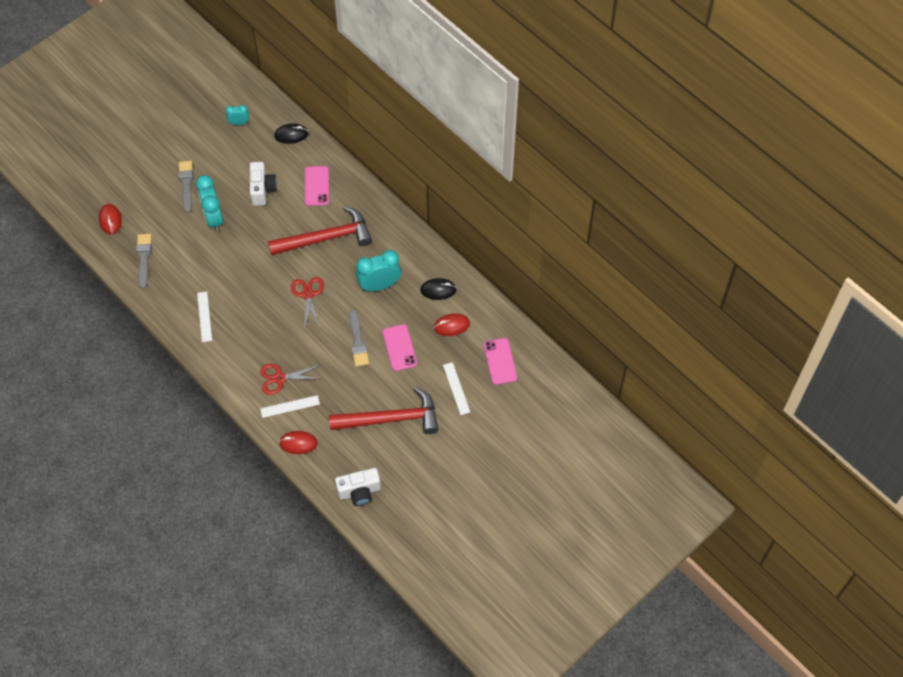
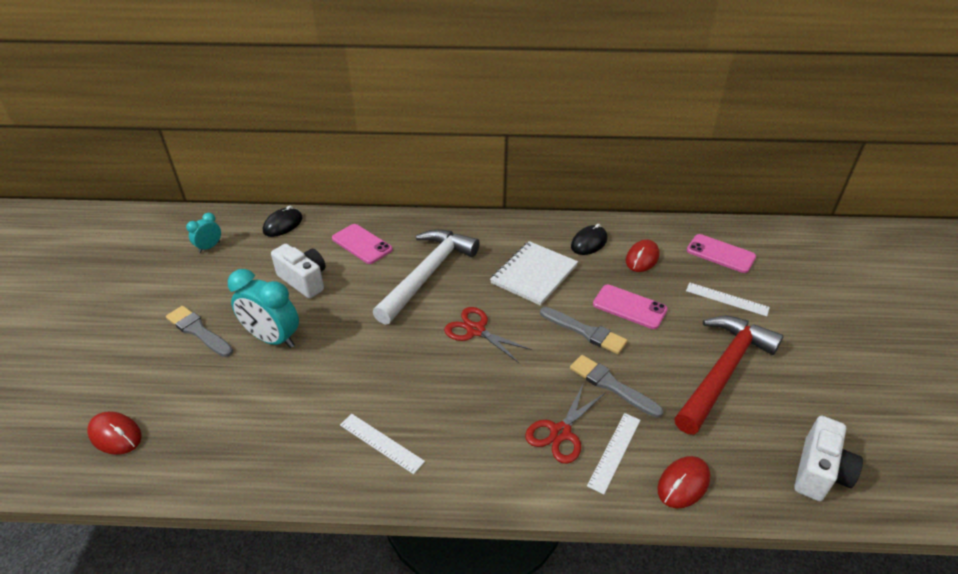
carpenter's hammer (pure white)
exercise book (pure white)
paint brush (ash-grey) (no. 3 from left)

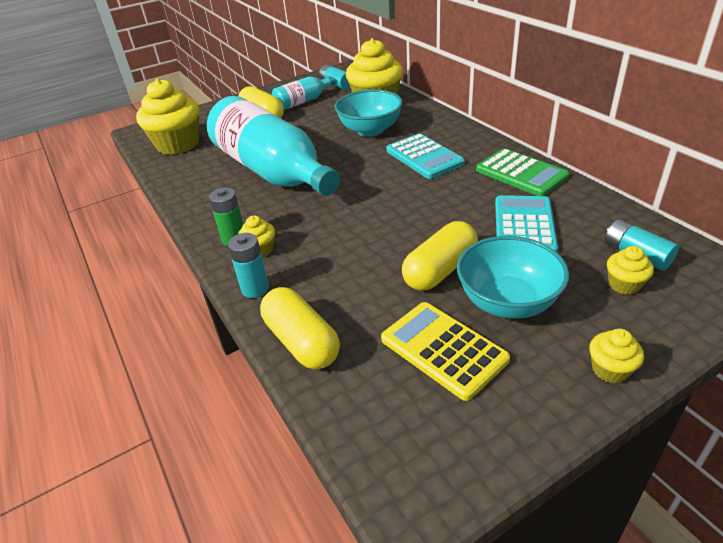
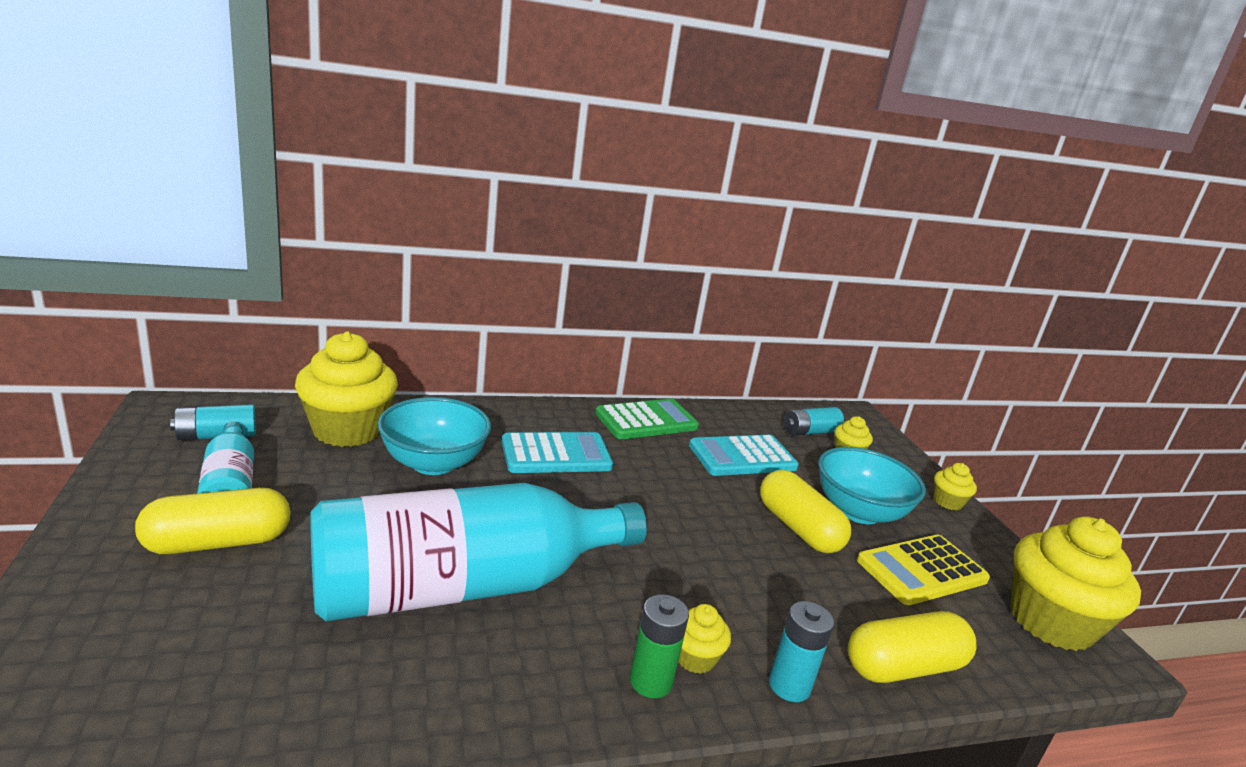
adding machine (teal) (no. 2 from left)
cupcake (bright yellow) (no. 5 from left)

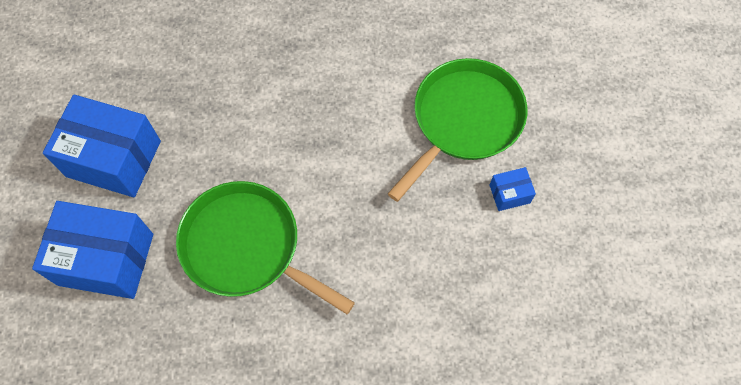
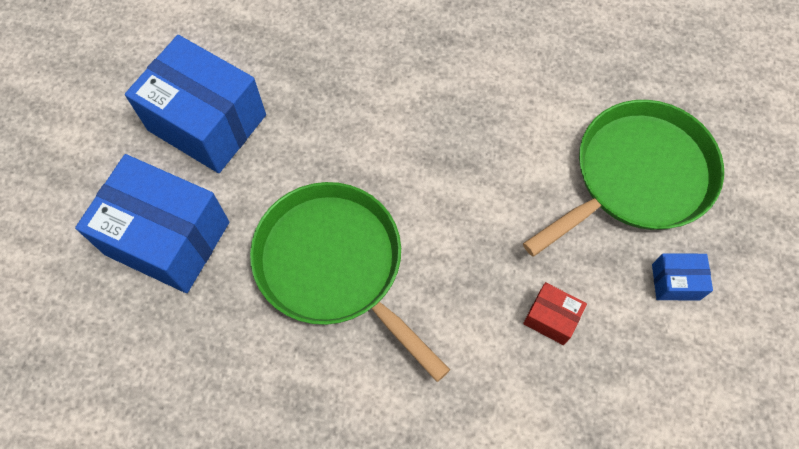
box (crimson)

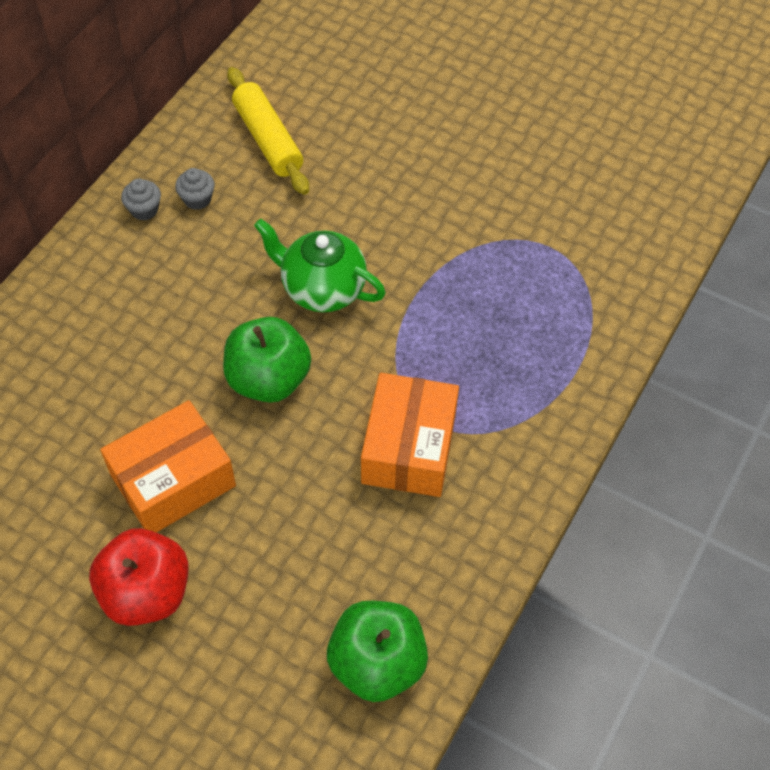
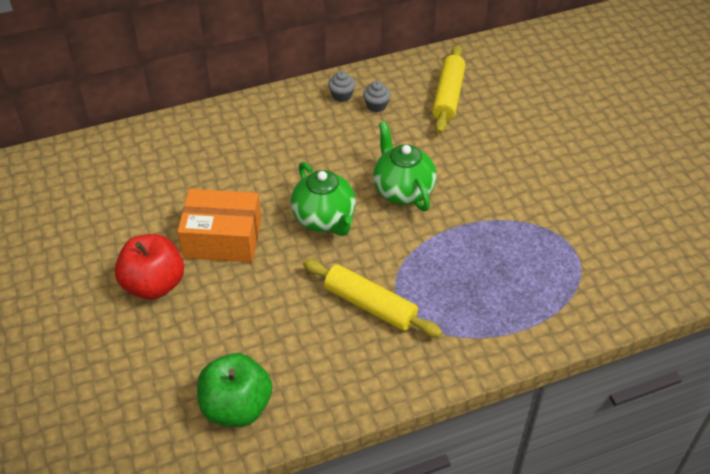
tea pot (leaf-green) (no. 1 from left)
dough roller (bright yellow) (no. 1 from left)

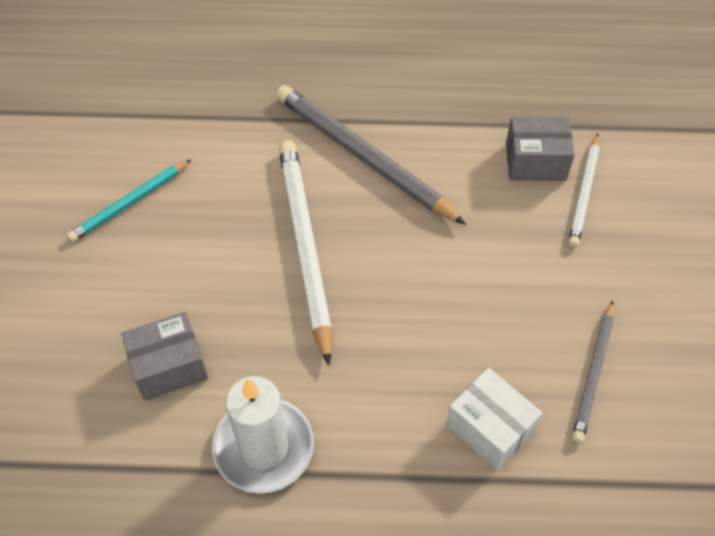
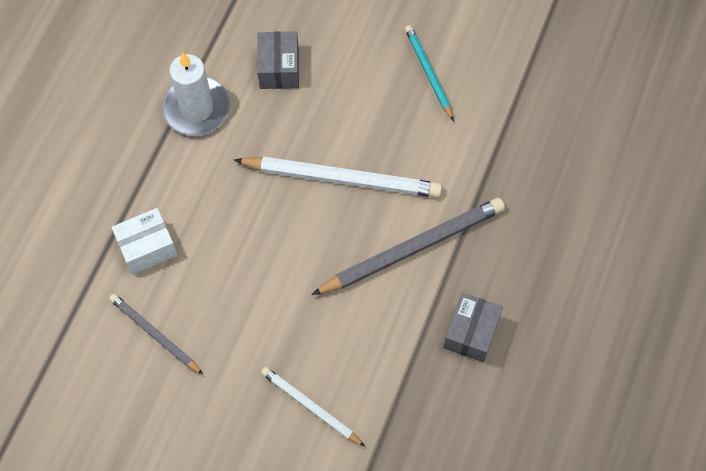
box (ash-grey) (no. 2 from left)

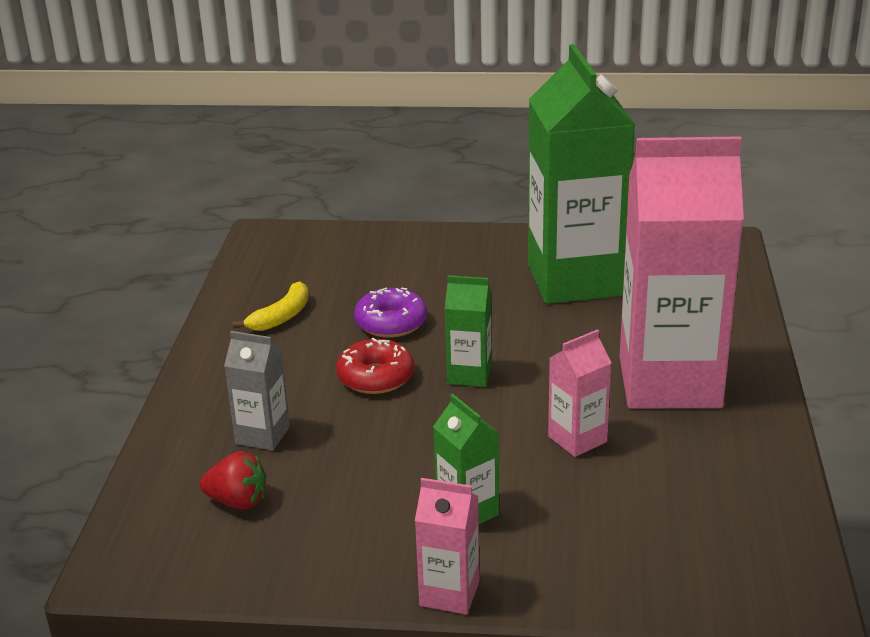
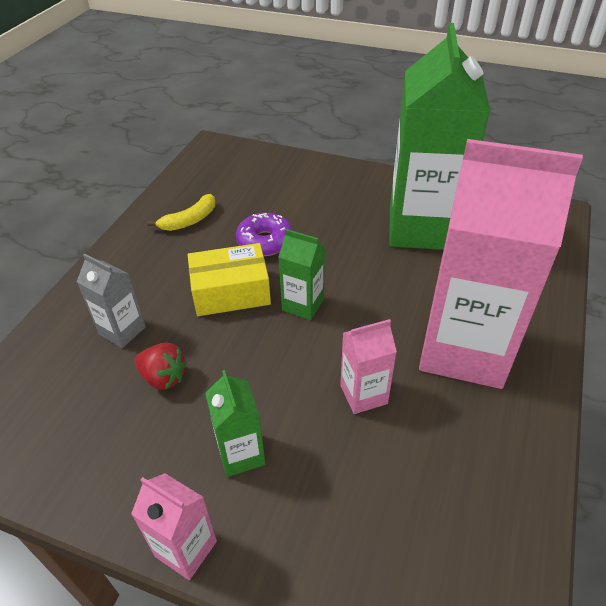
strawberry (crimson)
box (bright yellow)

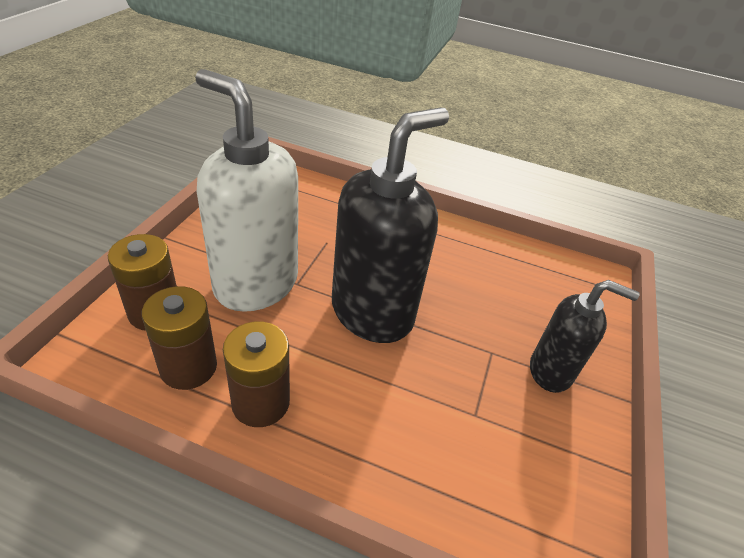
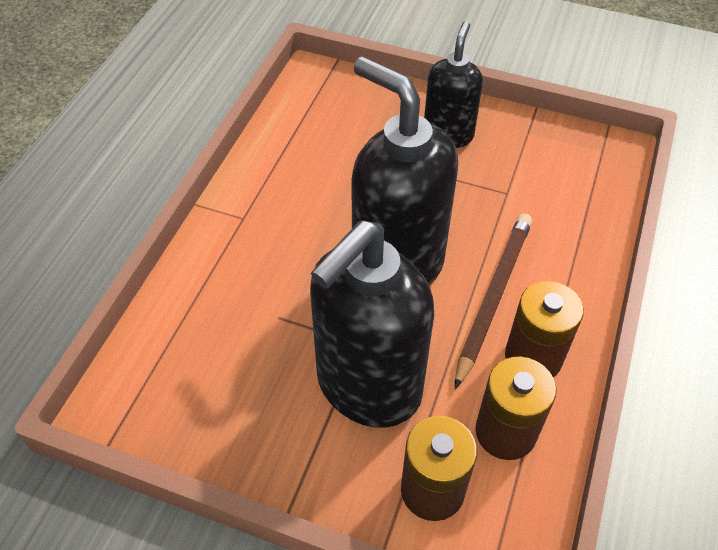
pump bottle (jet-black) (no. 1 from left)
lead pencil (brown)

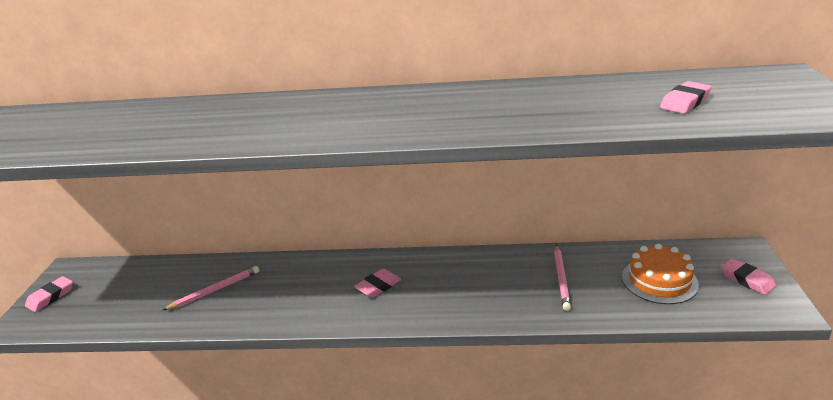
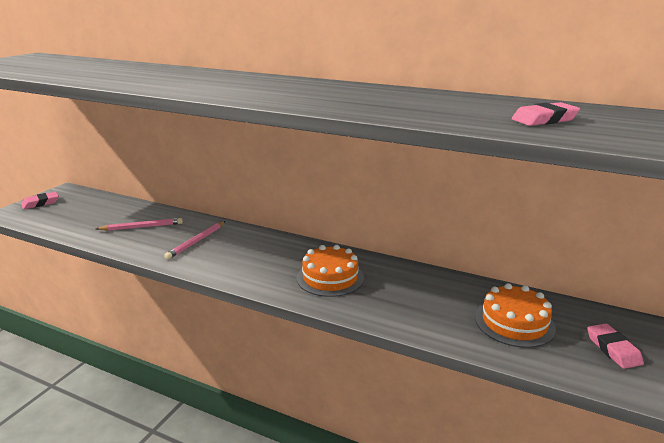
lead pencil (pink) (no. 2 from left)
gateau (orange) (no. 1 from left)
gum eraser (pink) (no. 2 from left in the first image)

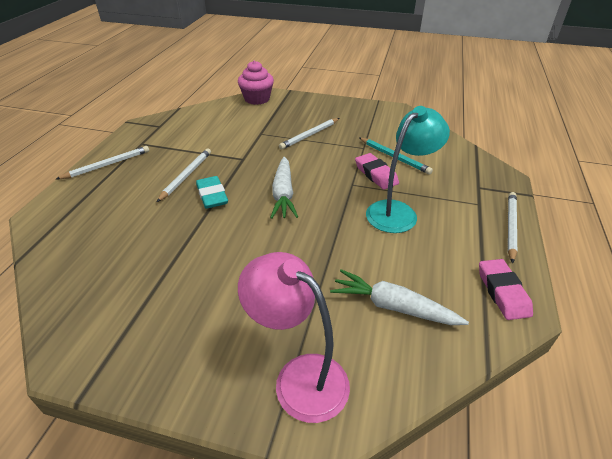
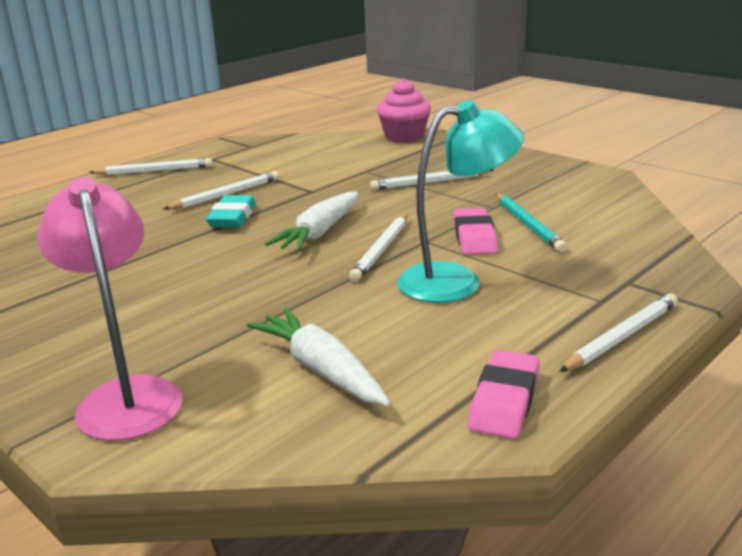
lead pencil (pure white) (no. 3 from left)

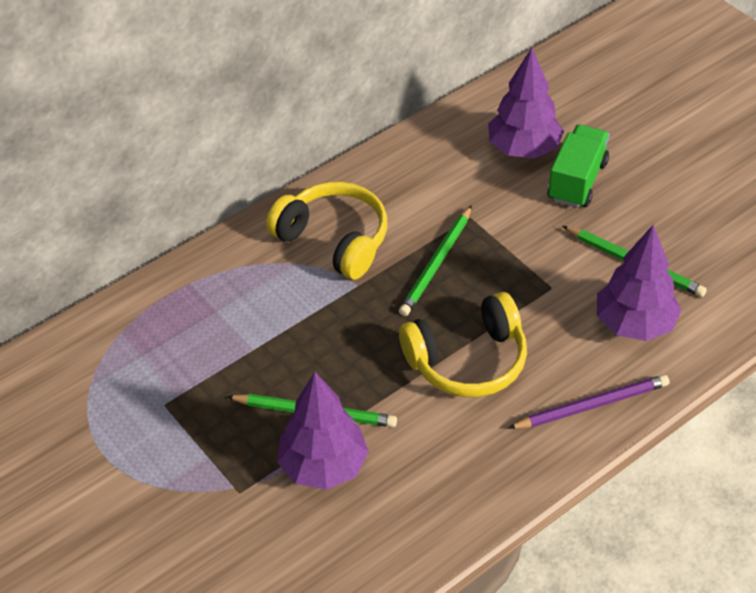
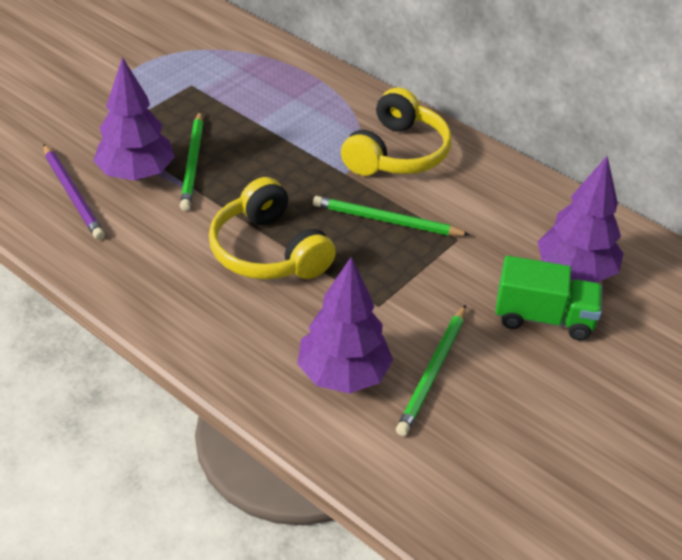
lead pencil (violet)

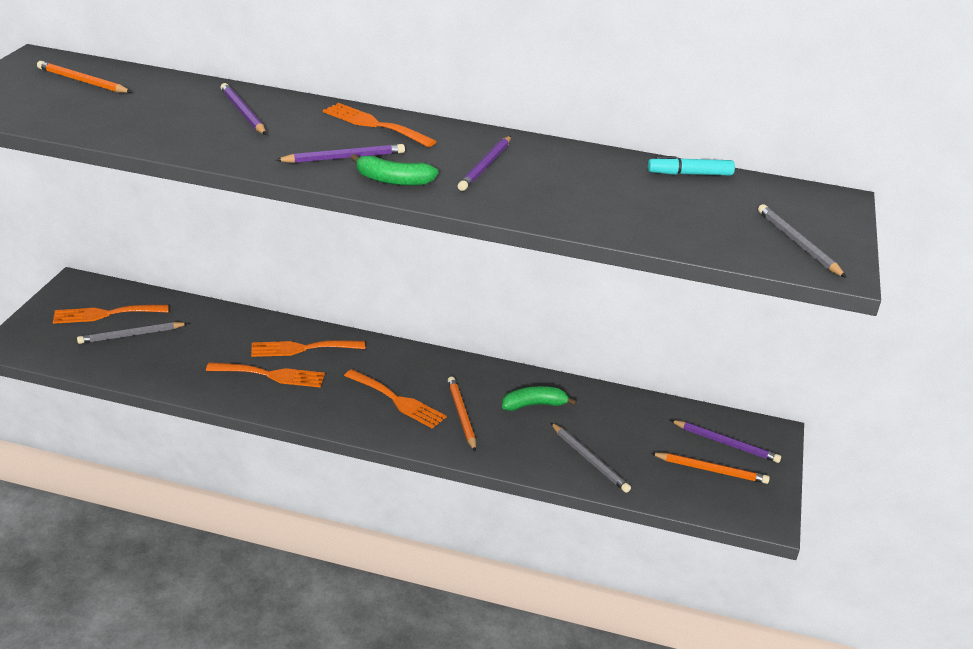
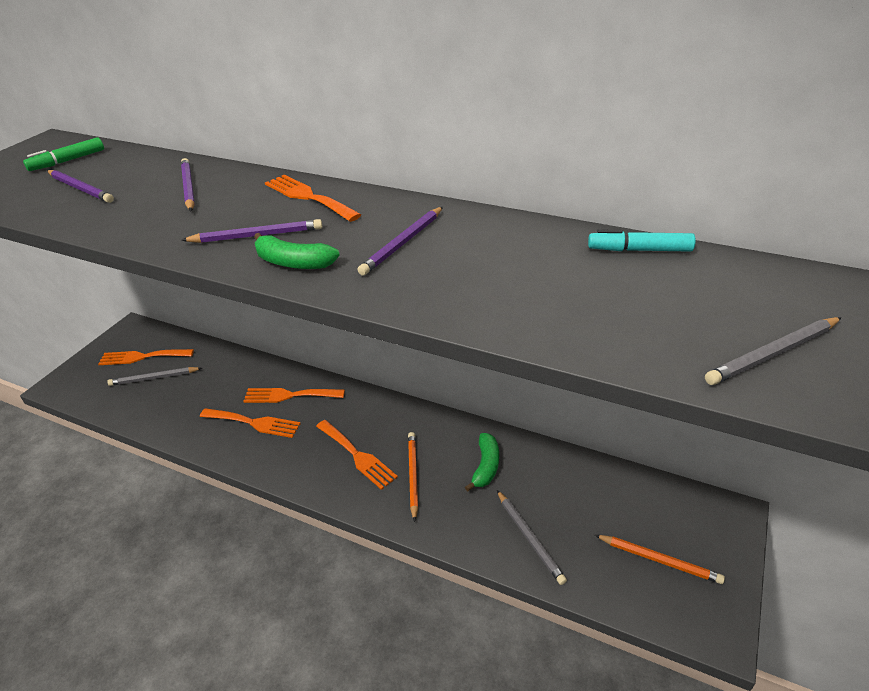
felt pen (leaf-green)
lead pencil (violet) (no. 1 from left)
toy banana (leaf-green) (no. 2 from left)
lead pencil (ash-grey) (no. 3 from left)

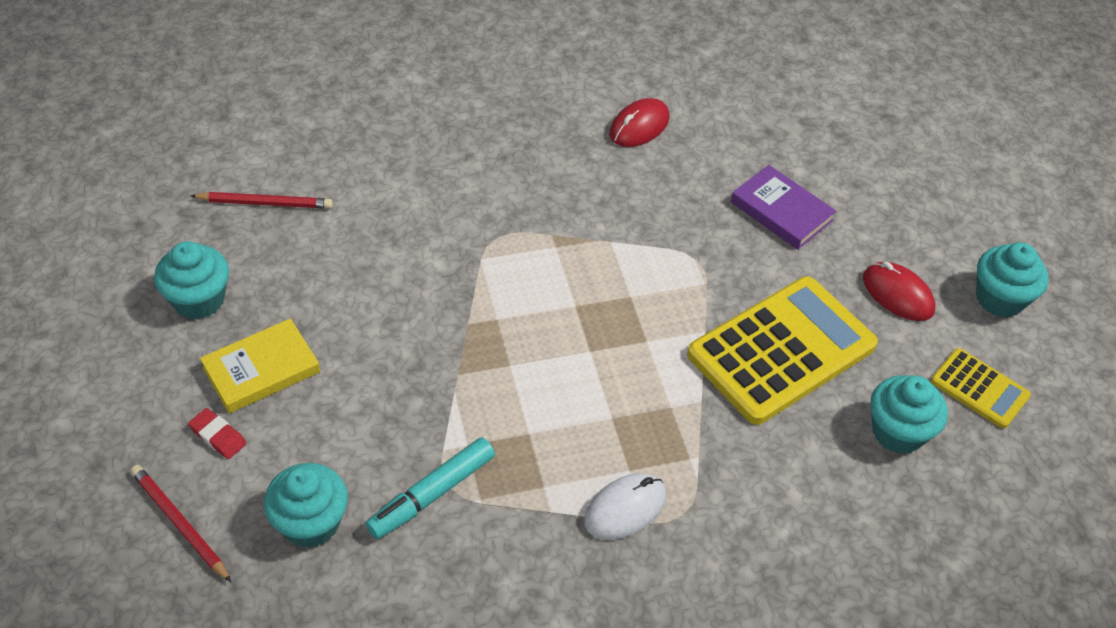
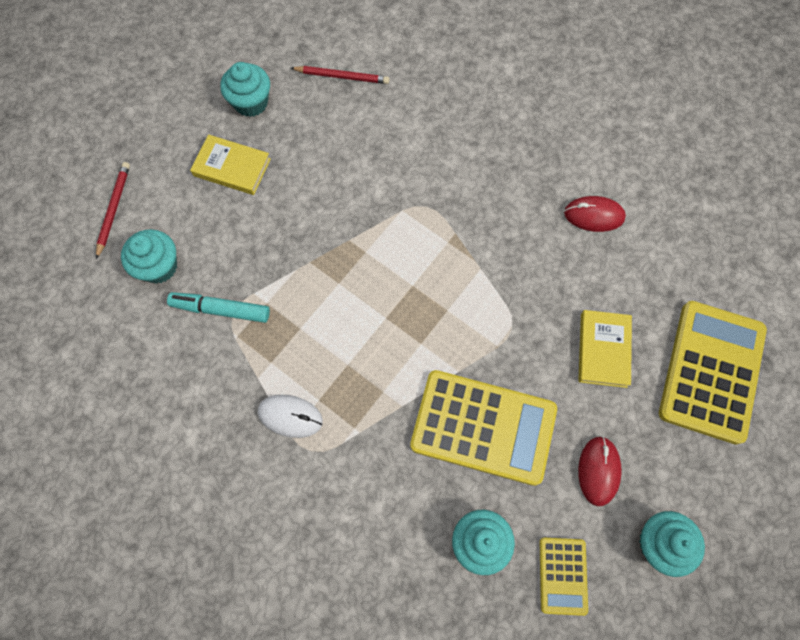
lead pencil (crimson) (no. 2 from left)
hardback (bright yellow) (no. 2 from left)
adding machine (bright yellow) (no. 3 from left)
gum eraser (crimson)

